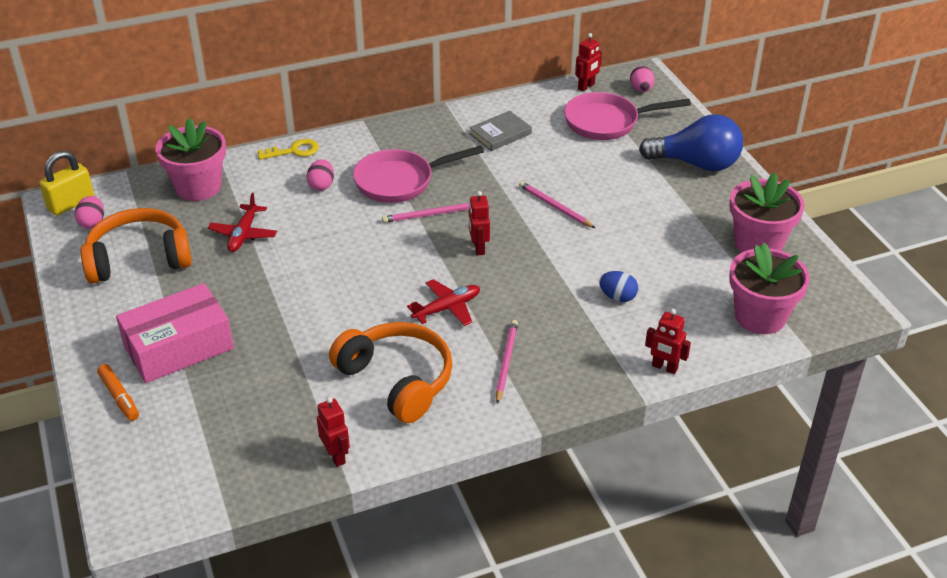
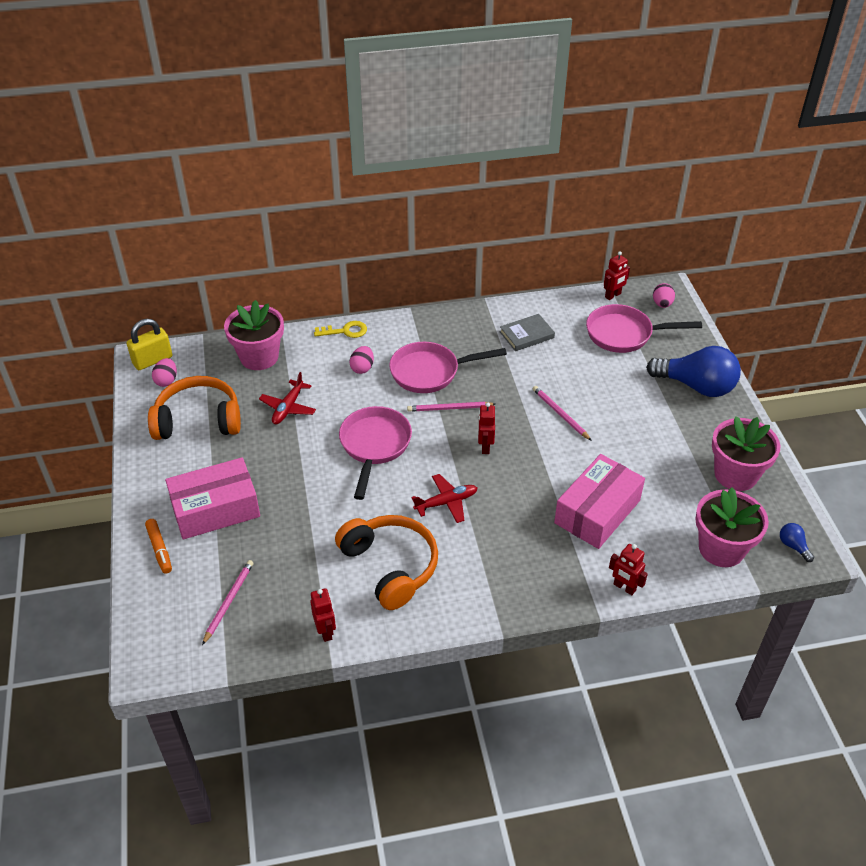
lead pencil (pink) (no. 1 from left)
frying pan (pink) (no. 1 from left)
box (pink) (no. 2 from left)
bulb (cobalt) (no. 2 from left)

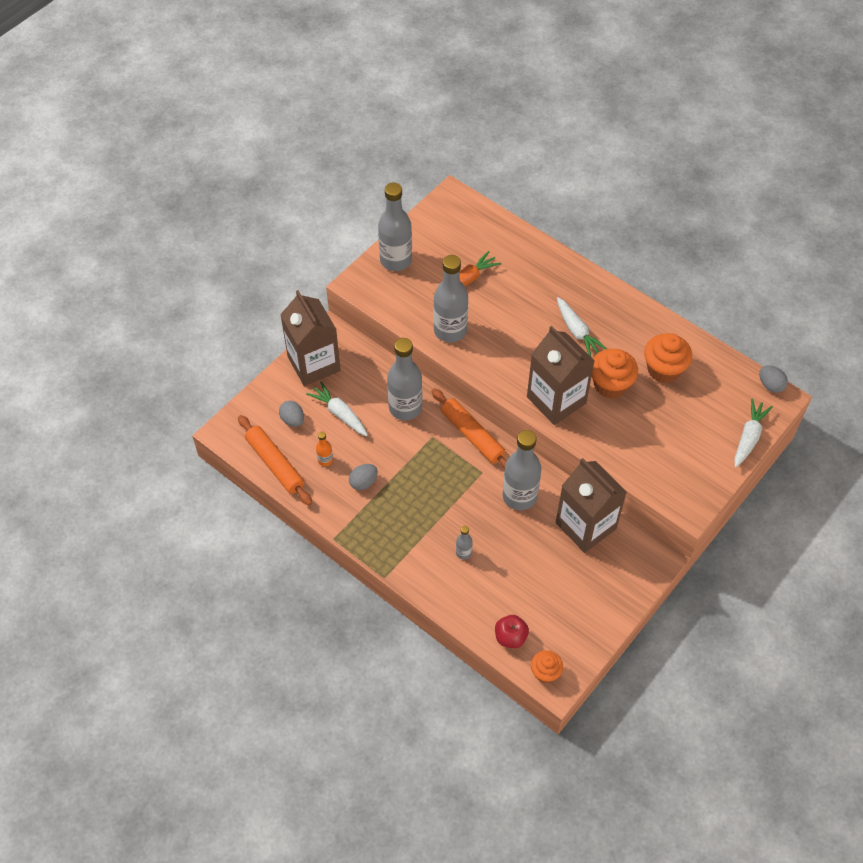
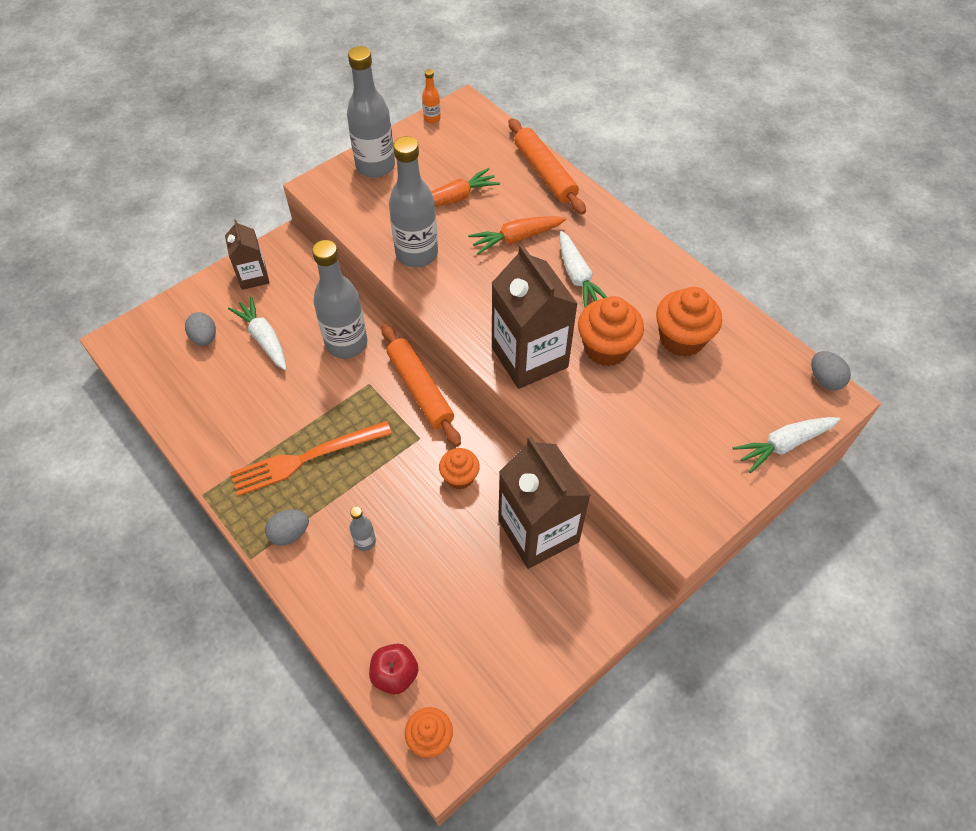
milk carton (brown) (no. 1 from left)
table fork (orange)
egg shape (ash-grey) (no. 2 from left)
bottle (orange)
cupcake (orange) (no. 2 from left)
toy carrot (orange) (no. 2 from left)
dough roller (orange) (no. 2 from left)
toy carrot (pure white) (no. 3 from left)

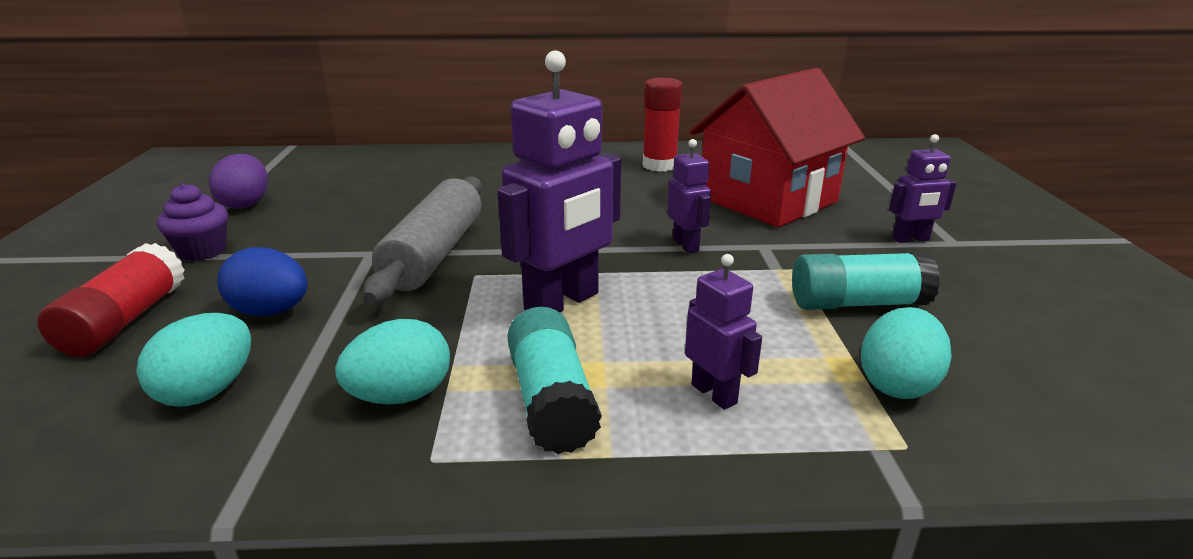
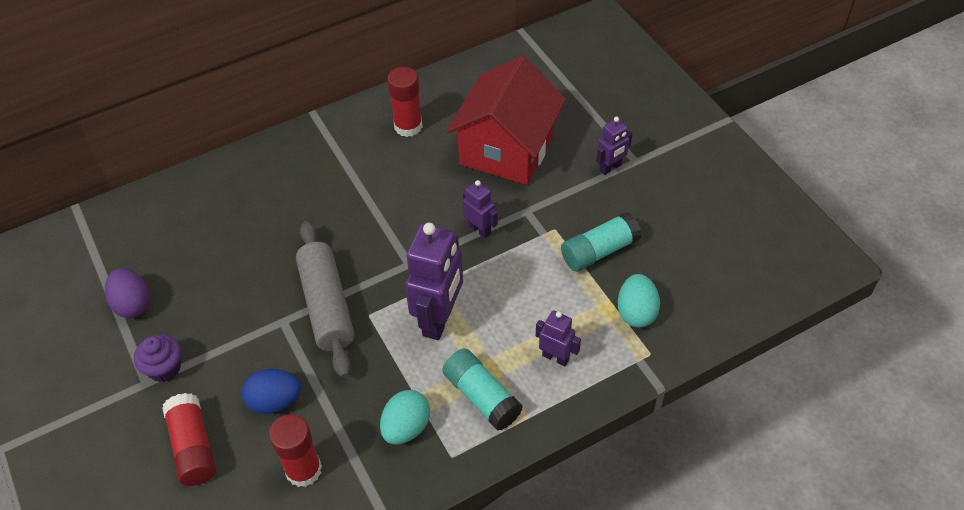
stick of glue (crimson) (no. 2 from left)

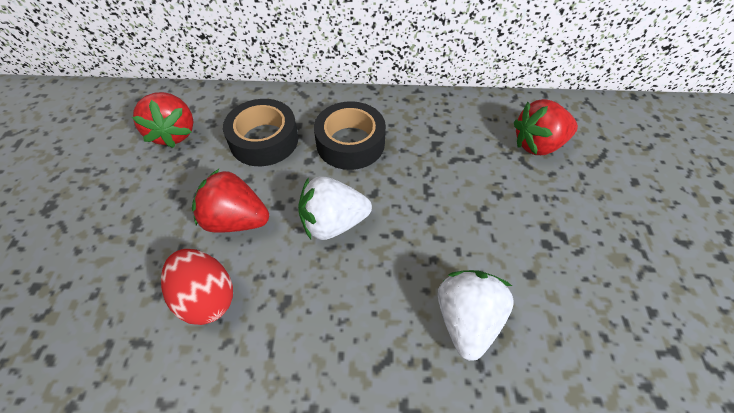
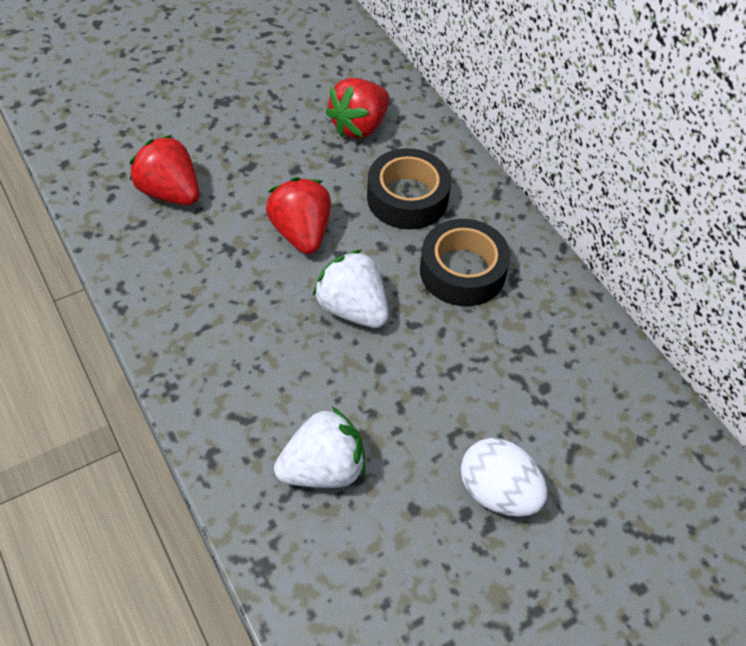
strawberry (crimson) (no. 1 from left)
egg shape (pure white)
egg shape (crimson)

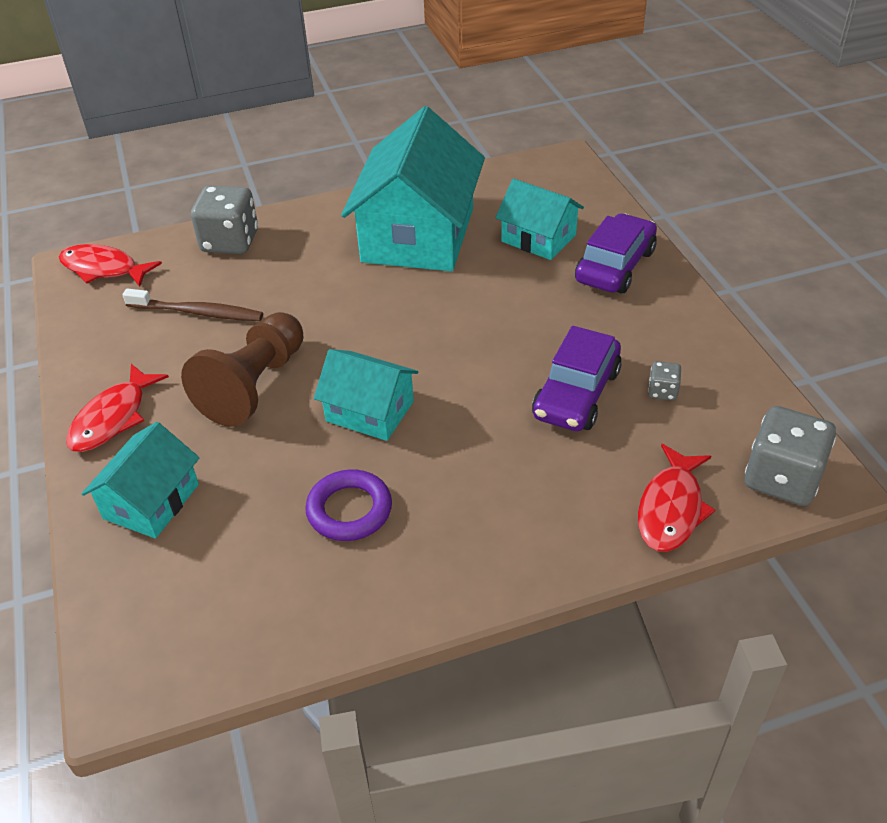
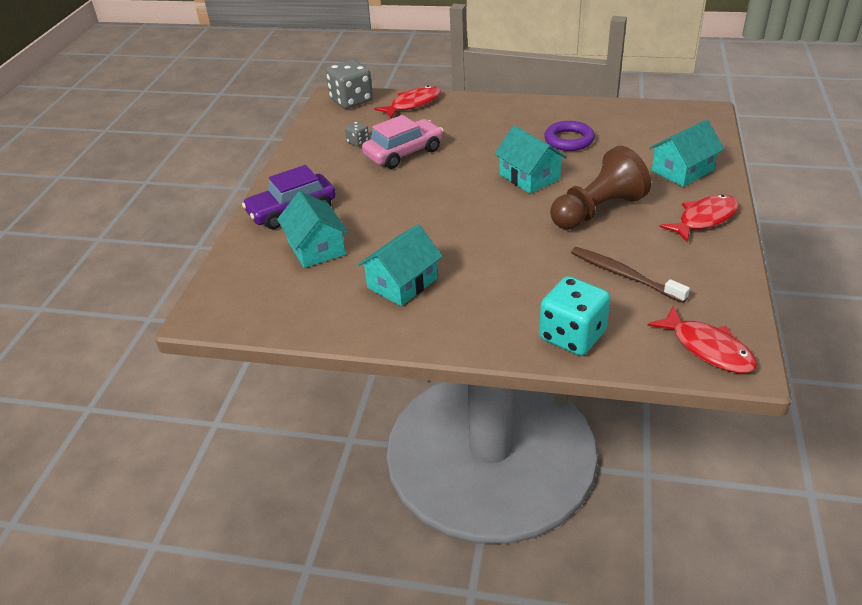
toy house (teal) (no. 2 from left)
car (pink)
die (teal)

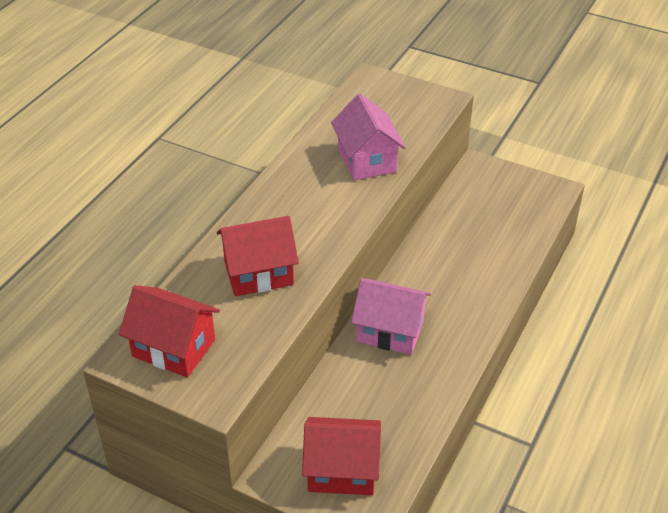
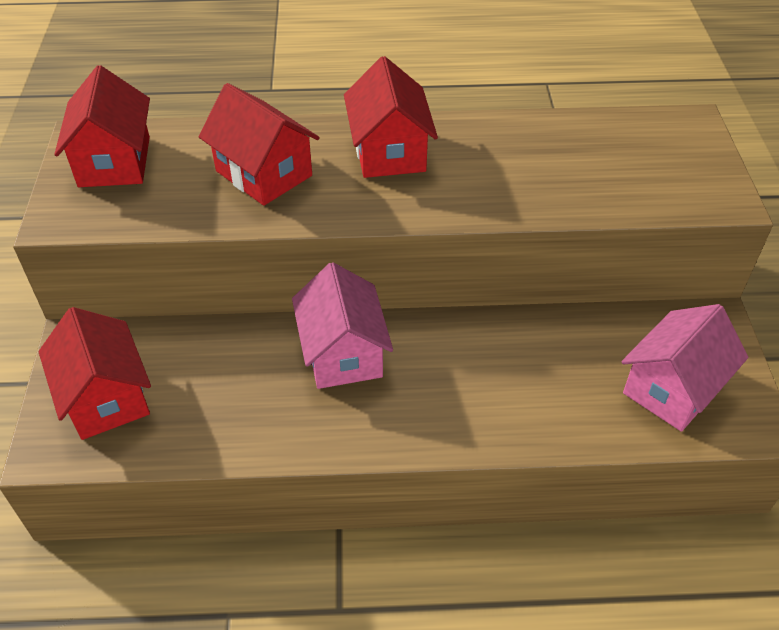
toy house (crimson) (no. 4 from left)
toy house (pink) (no. 2 from left)

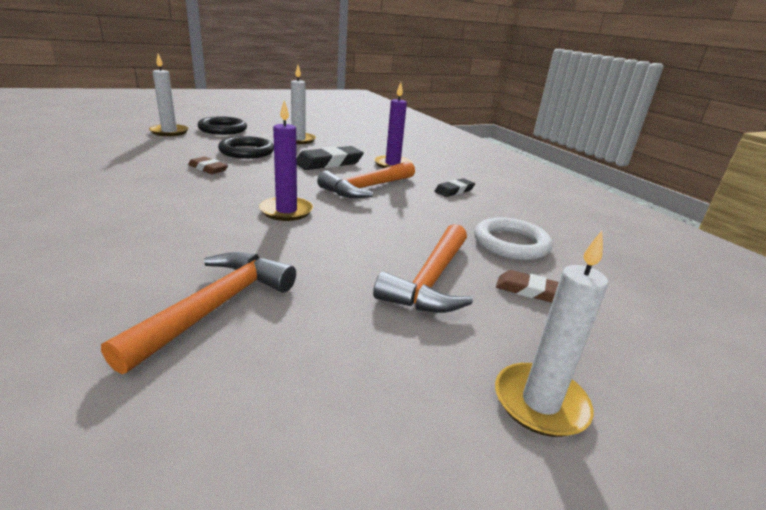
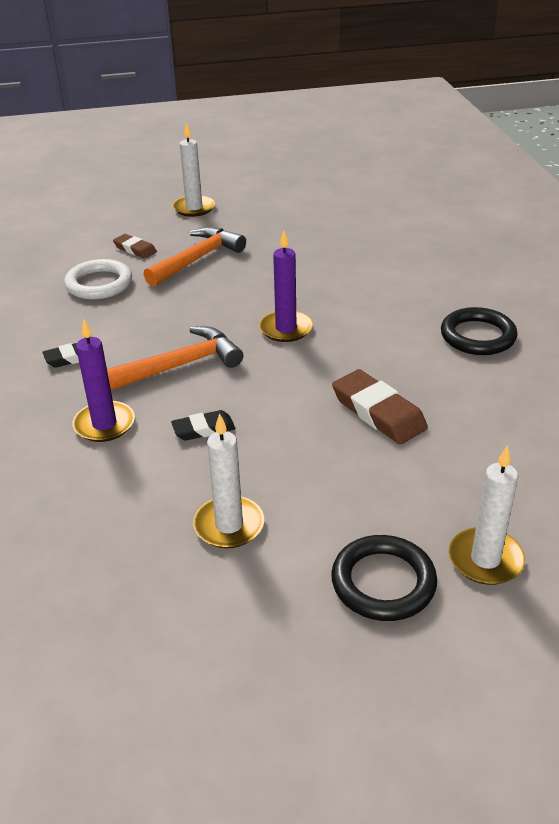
gum eraser (jet-black) (no. 2 from left)
gum eraser (brown) (no. 2 from left)
ring (jet-black) (no. 2 from left)
carpenter's hammer (orange) (no. 1 from left in the first image)

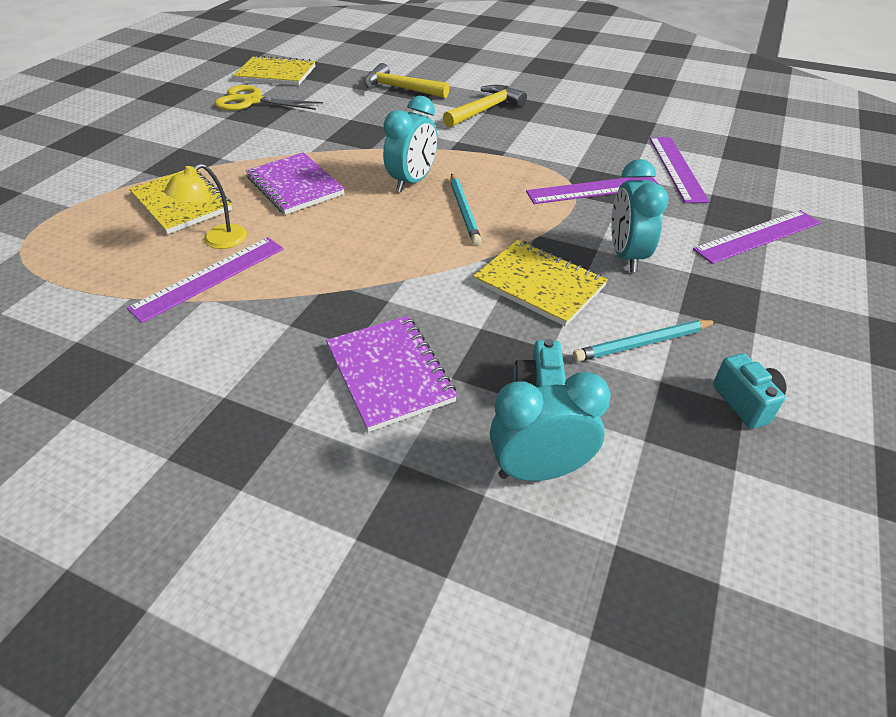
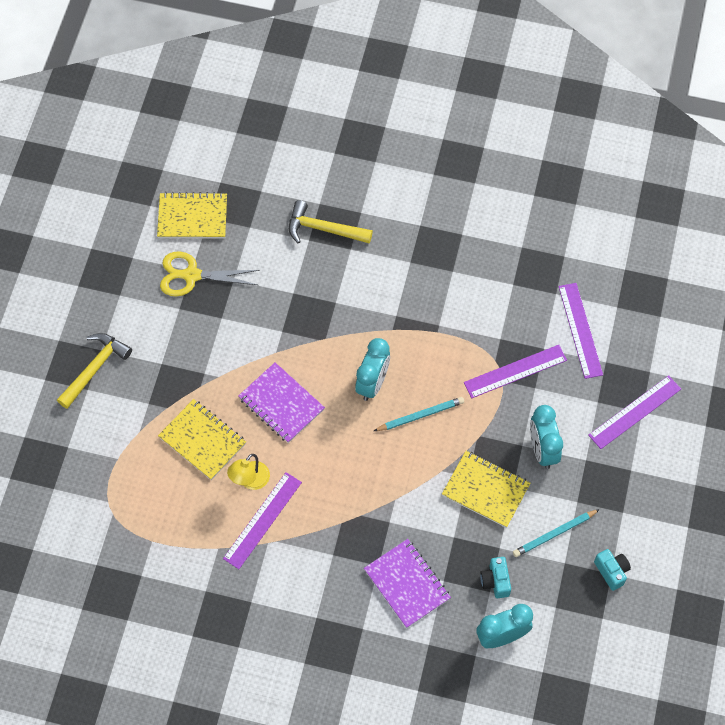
carpenter's hammer (bright yellow) (no. 1 from left)
lead pencil (teal) (no. 1 from left)

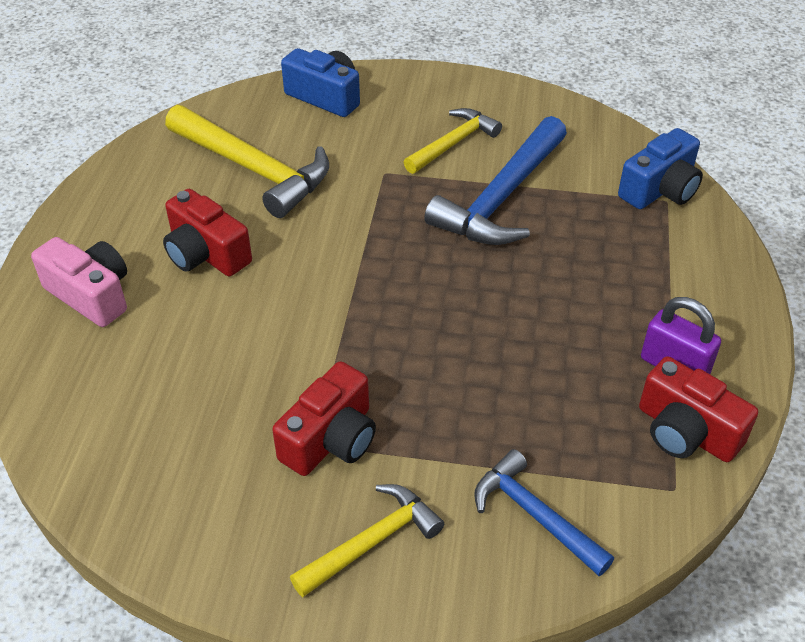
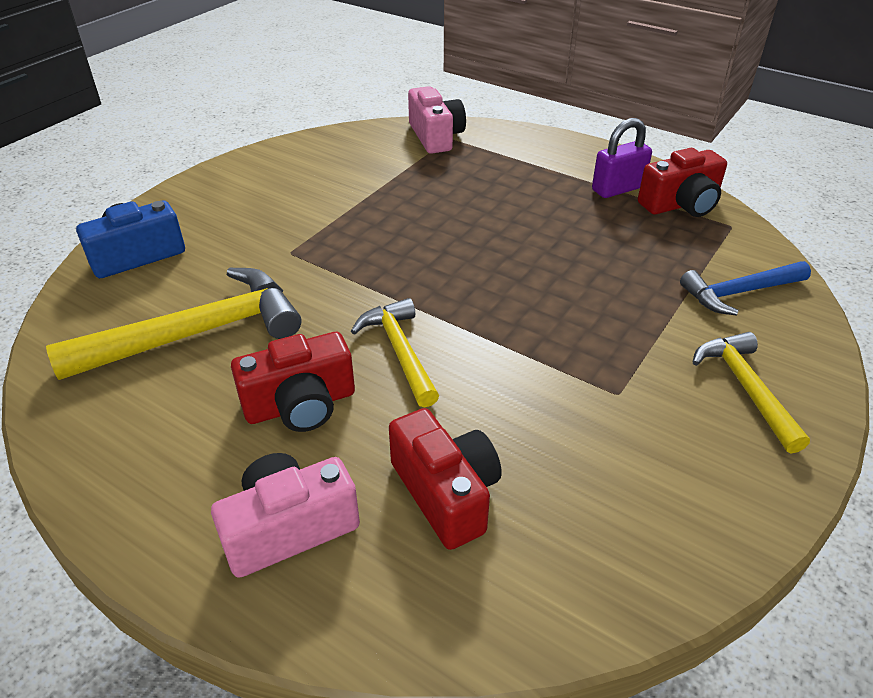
carpenter's hammer (bright yellow) (no. 2 from left)
camera (crimson) (no. 2 from left)
camera (pink) (no. 2 from left)
carpenter's hammer (cobalt) (no. 1 from left in the first image)

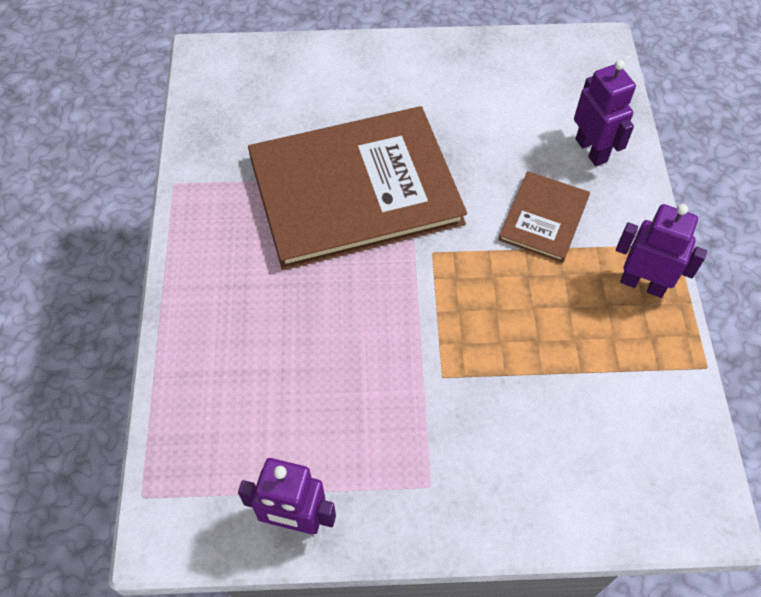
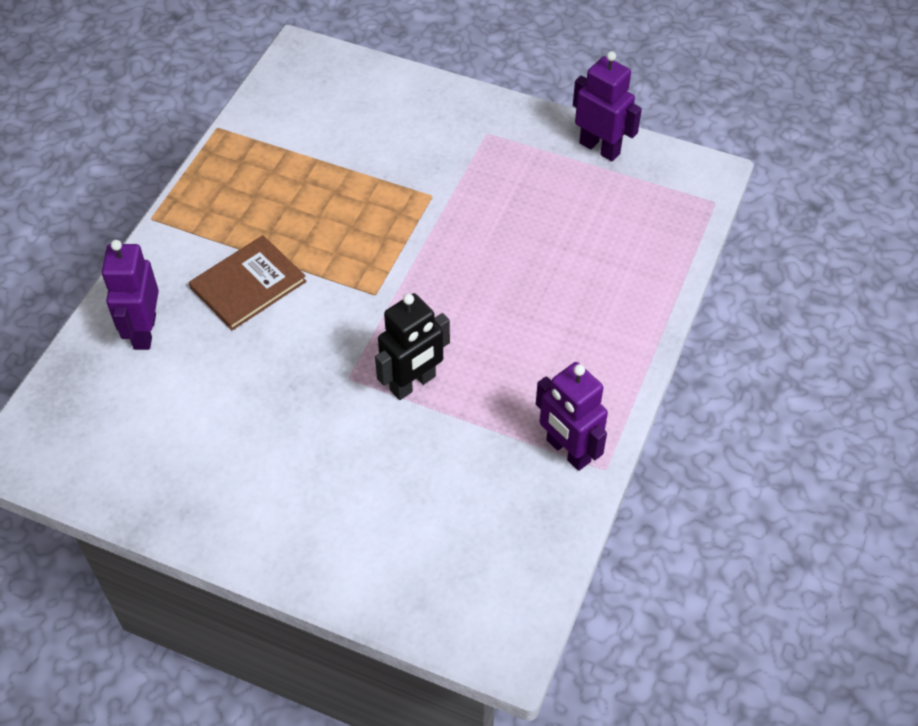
robot figure (jet-black)
robot figure (violet) (no. 2 from left)

